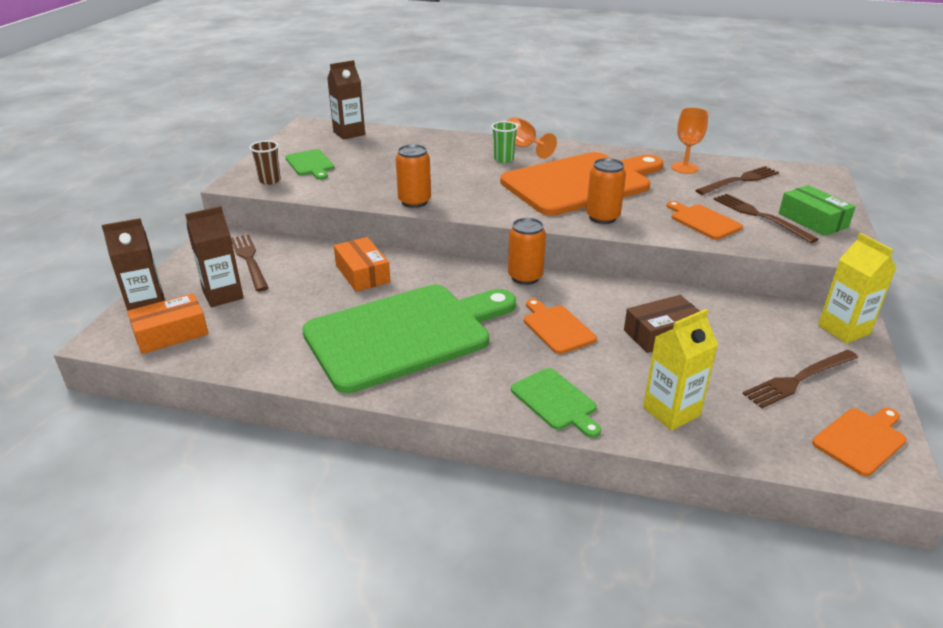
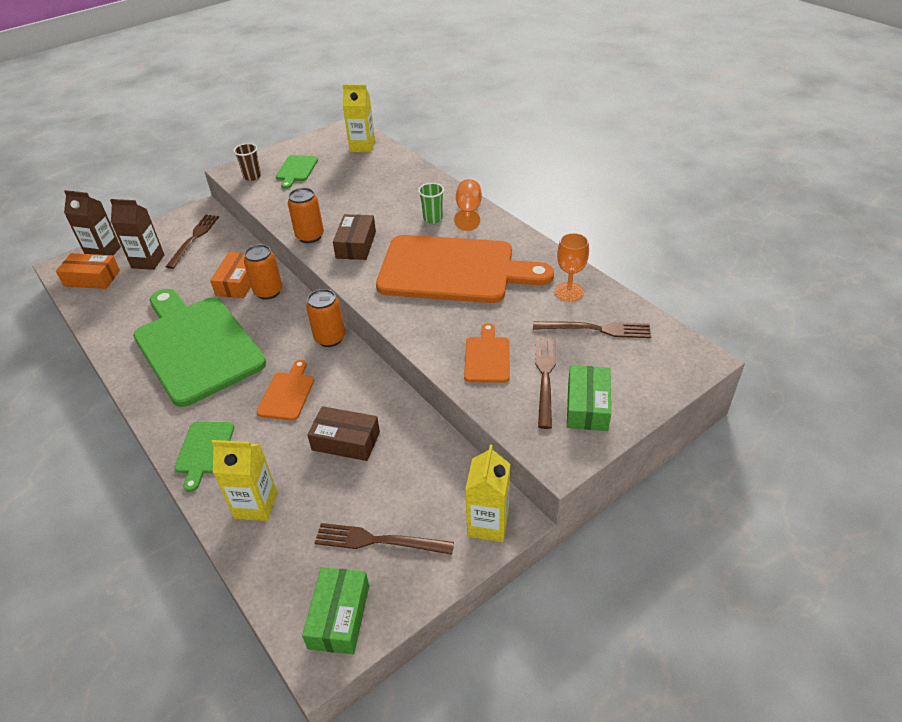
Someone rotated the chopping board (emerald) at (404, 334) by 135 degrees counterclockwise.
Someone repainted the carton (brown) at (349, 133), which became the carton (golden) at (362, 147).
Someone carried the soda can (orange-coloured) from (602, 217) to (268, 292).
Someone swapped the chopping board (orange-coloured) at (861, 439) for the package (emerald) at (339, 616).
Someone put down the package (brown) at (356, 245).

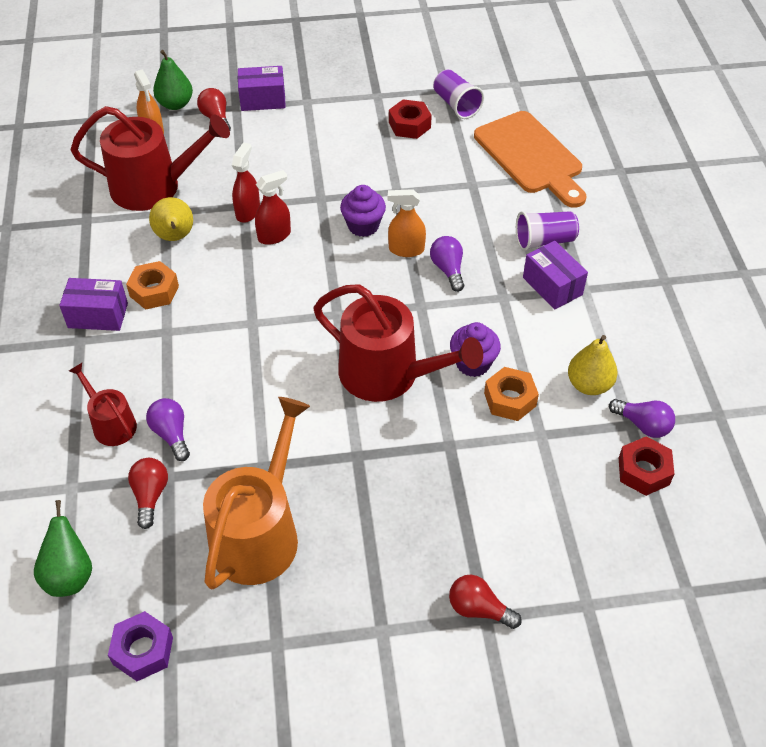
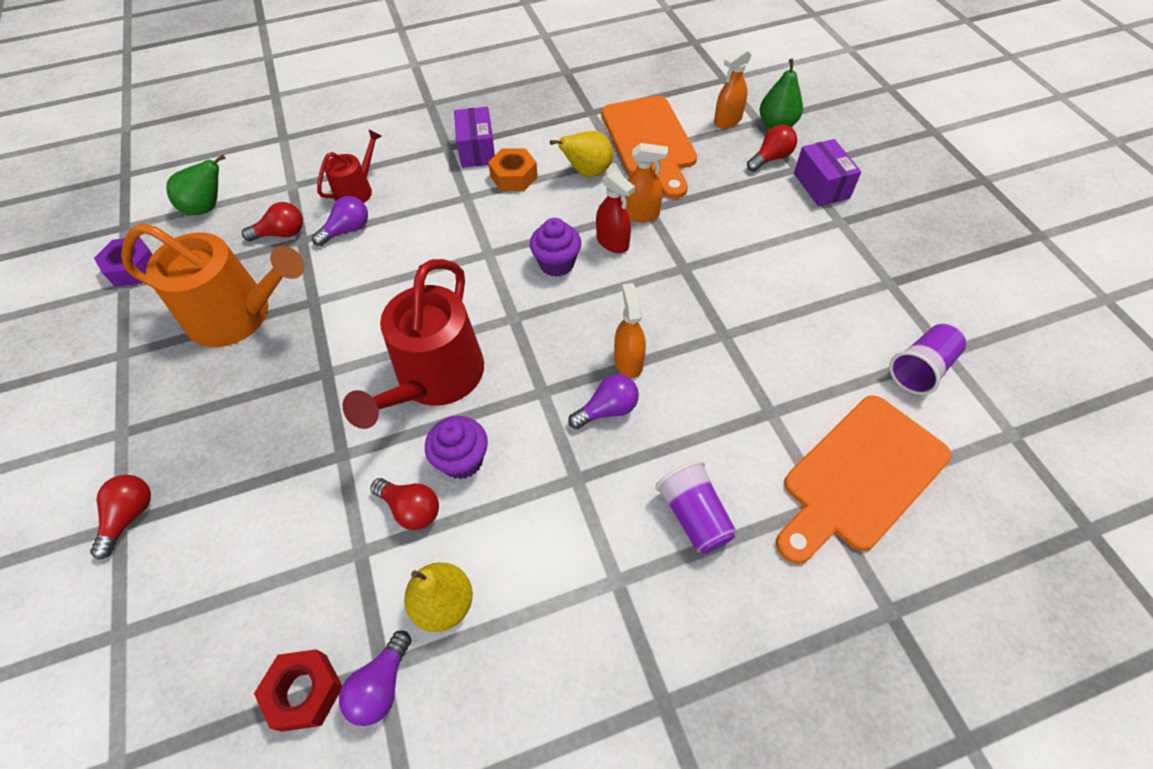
Someone swapped the watering pot (red) at (154, 187) for the chopping board (orange-coloured) at (650, 141).
Someone repainted the spray cleaner (red) at (248, 212), which became the spray cleaner (orange-coloured) at (640, 214).
Someone carried the cupcake (violet) from (363, 226) to (556, 264).
Someone took away the hex nut (red) at (409, 125).
Someone swapped the hex nut (orange-coloured) at (510, 399) for the light bulb (red) at (411, 509).
Someone took away the package (violet) at (552, 286).

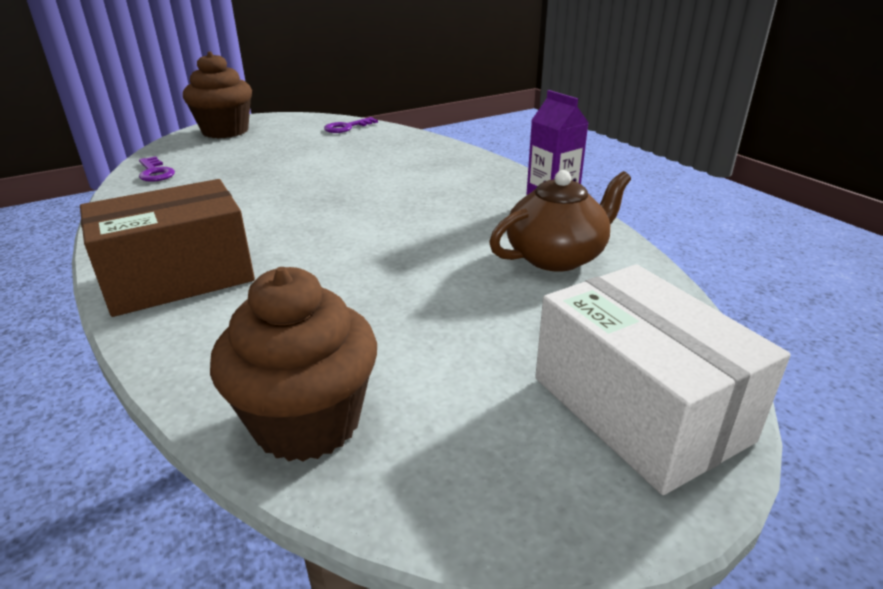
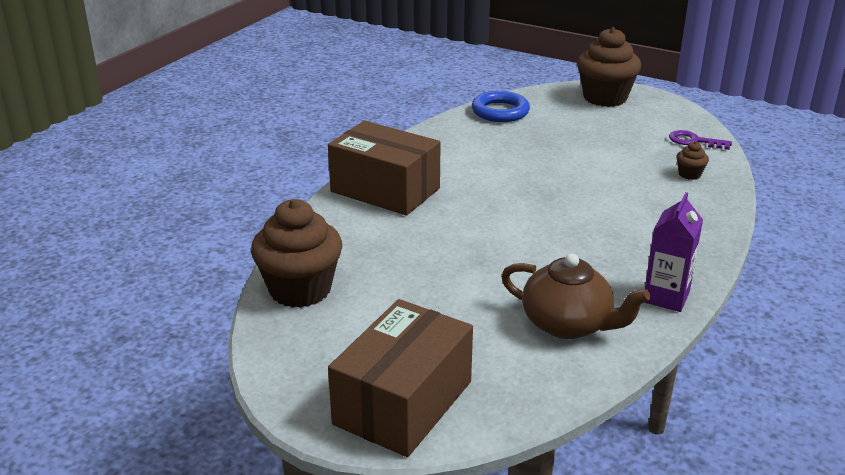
Someone swapped the latchkey (violet) at (155, 172) for the ring (royal blue) at (500, 111).
Someone repainted the package (white) at (638, 408), which became the package (brown) at (403, 402).
Someone put down the cupcake (brown) at (689, 174).

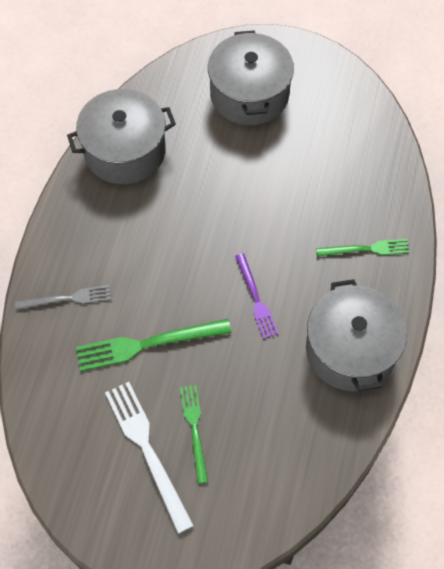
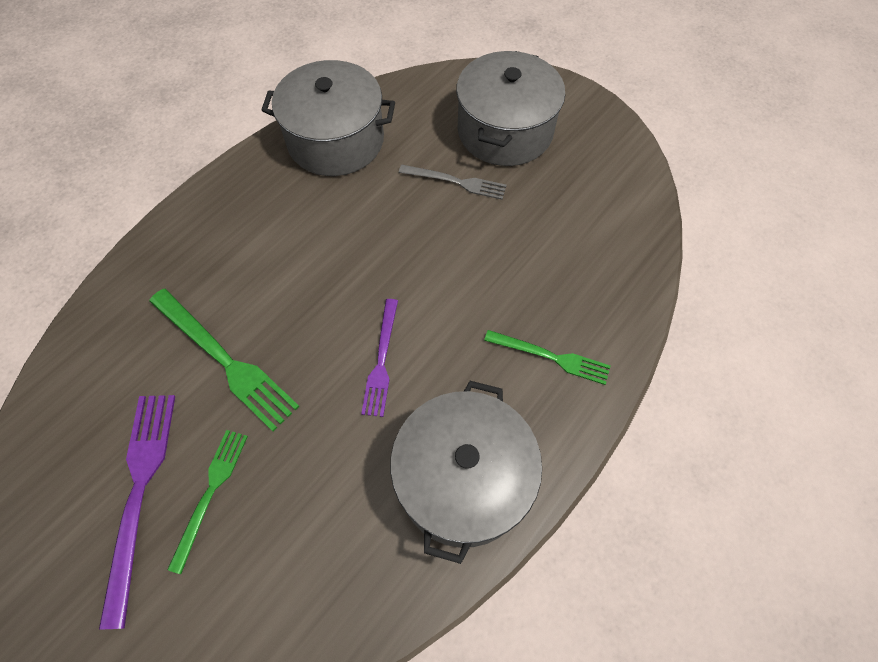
Someone carried the fork (gray) from (67, 298) to (456, 182).
Someone rotated the fork (emerald) at (147, 344) by 150 degrees counterclockwise.
Someone repainted the fork (white) at (147, 450), which became the fork (violet) at (139, 492).

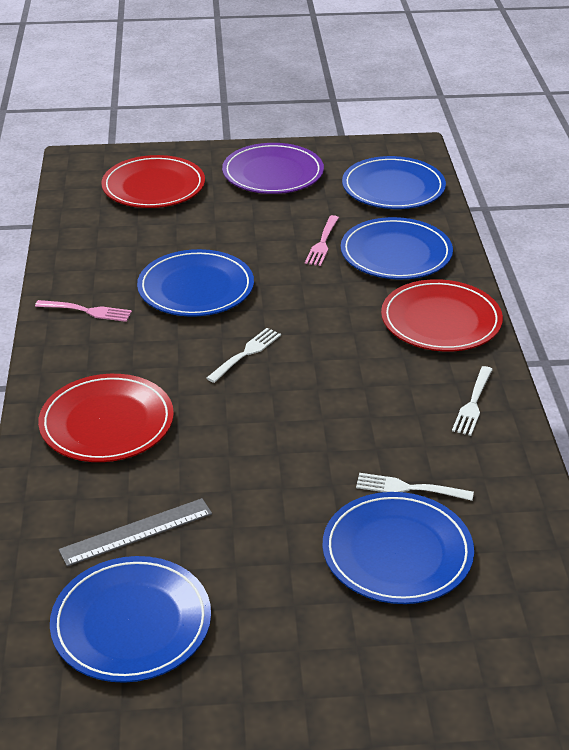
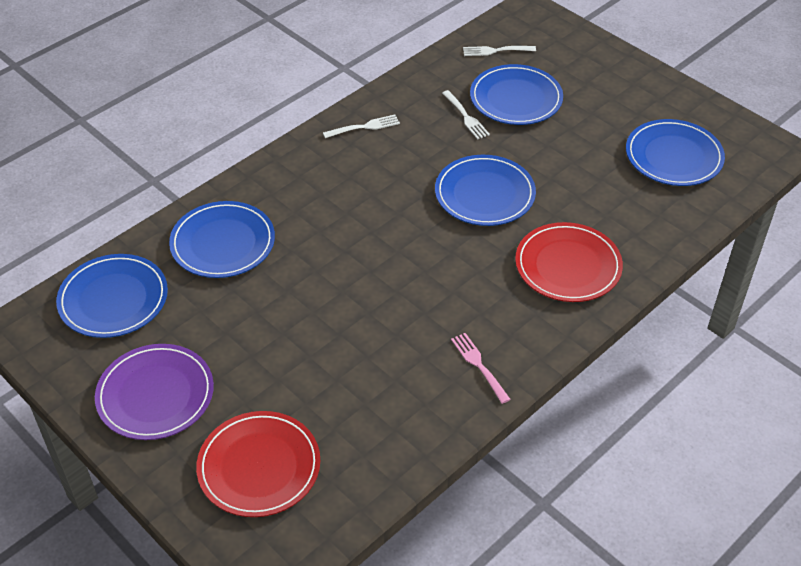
Someone took away the straightedge (gray) at (136, 531).
Someone carried the dinner plate (royal blue) from (196, 288) to (484, 194).
Someone carried the fork (white) from (245, 354) to (496, 50).
Someone took away the fork (pink) at (322, 242).
Someone took away the dinner plate (red) at (441, 321).

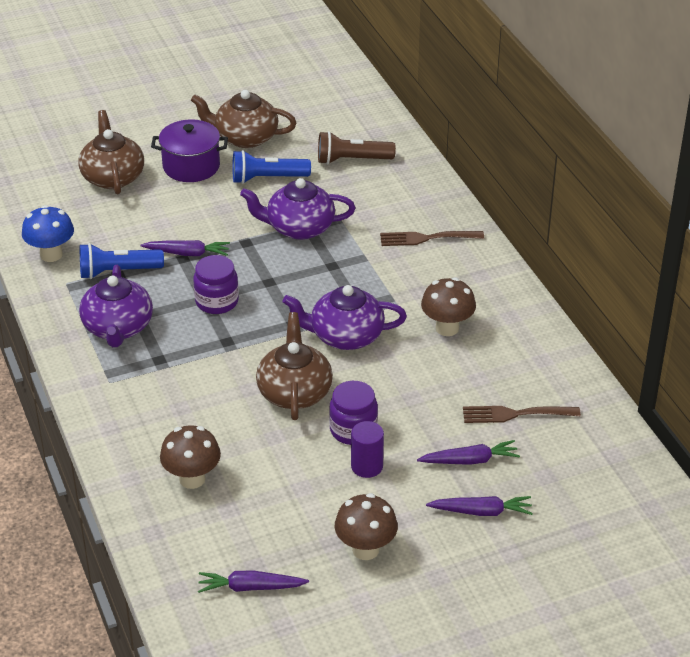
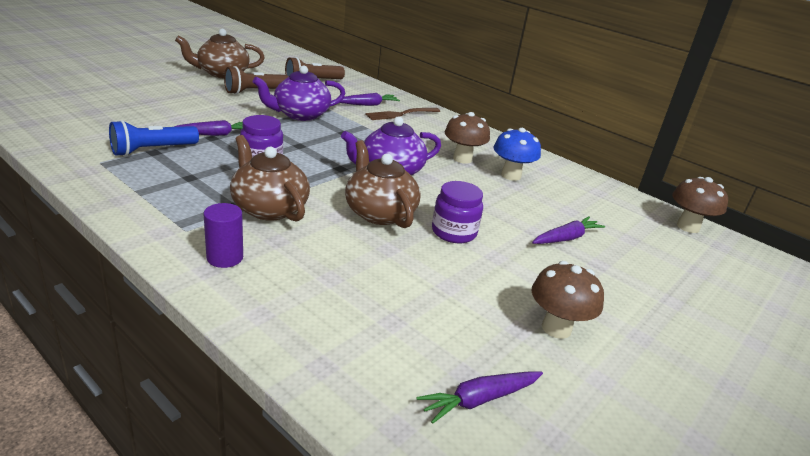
Someone carried the toadstool (royal blue) from (51, 255) to (511, 175).
Someone carried the china teapot (brown) from (112, 177) to (268, 208).
Someone took away the china teapot (violet) at (118, 328).
Someone took away the cooking pot (violet) at (191, 166).
Someone carried the toadstool (brown) from (192, 479) to (688, 227).
Someone repainted the flashlight (royal blue) at (267, 178), which became the flashlight (brown) at (255, 92).
Someone carried the cylinder shape (violet) from (367, 466) to (225, 258).
Someone carried the carrot (violet) from (481, 512) to (368, 105).
Someone took away the fork (brown) at (515, 414).

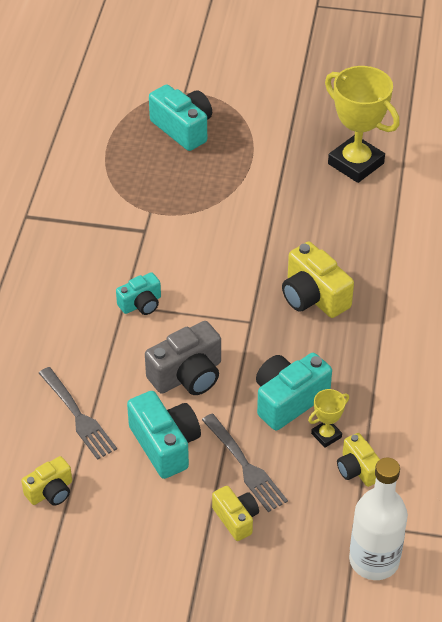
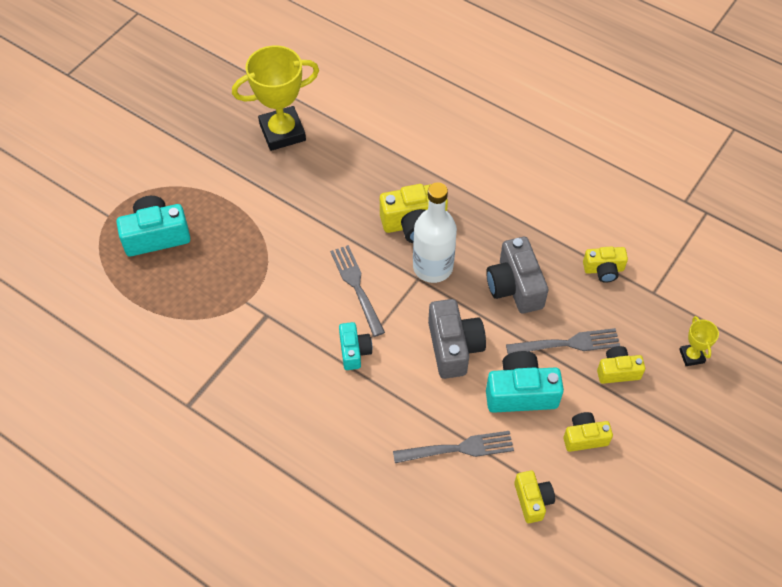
Someone repainted the photo camera (teal) at (288, 400), which became the photo camera (gray) at (515, 286).
Someone carried the trophy (golden) from (326, 435) to (691, 356).
Someone carried the bottle (white) from (374, 560) to (433, 267).
Someone put down the fork (gray) at (357, 287).
Someone put down the photo camera (golden) at (584, 437).

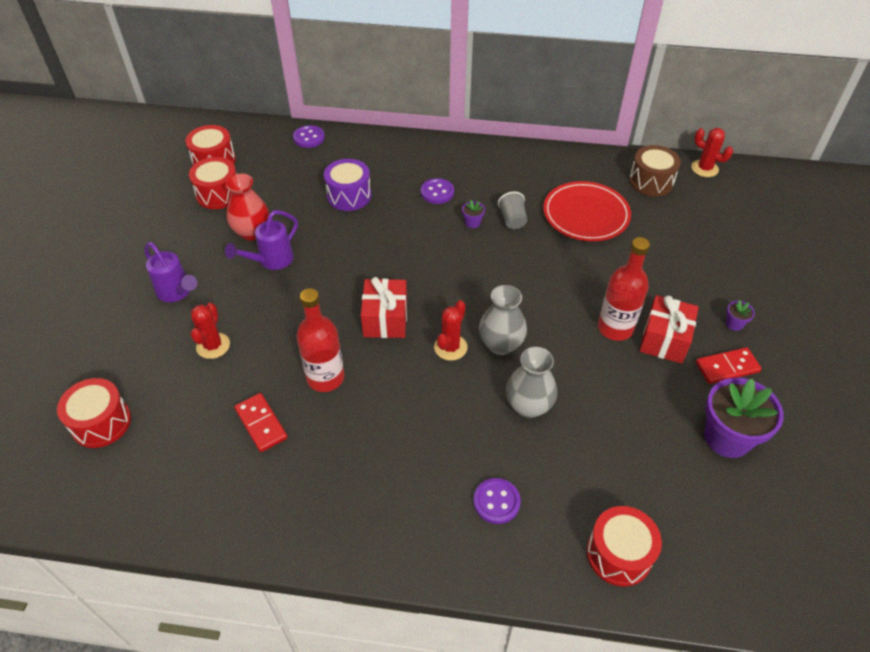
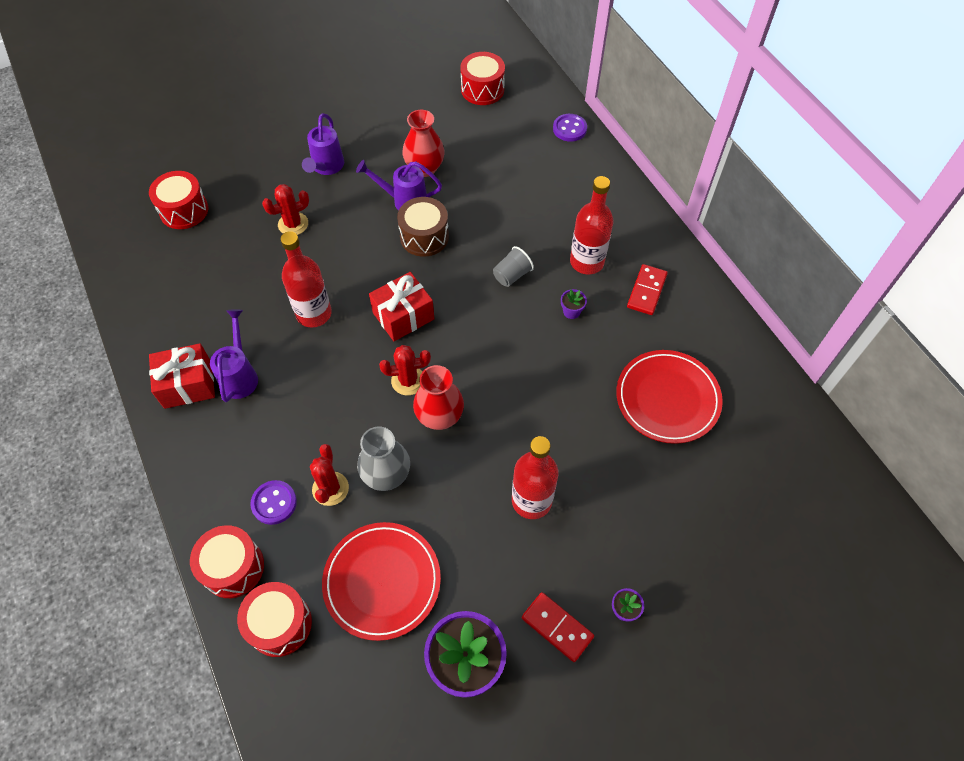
Someone carried the drum (red) from (218, 194) to (233, 567).
Someone carried the domino piece (red) from (261, 423) to (647, 291).
Someone took away the drum (violet) at (349, 195).
Someone swapped the shirt button (violet) at (437, 192) for the bottle (red) at (587, 262).
Someone repainted the vase (gray) at (501, 344), which became the vase (red) at (439, 417).
Someone carried the beaker (gray) from (512, 220) to (512, 275).
Someone carried the drum (brown) from (651, 182) to (424, 237).
Someone carried the wrapped gift (red) from (664, 339) to (188, 384).
Someone carried the prickly plant (red) from (704, 168) to (330, 488).
Someone put down the watering pot (violet) at (240, 375).
Someone put down the dinner plate (red) at (382, 581).

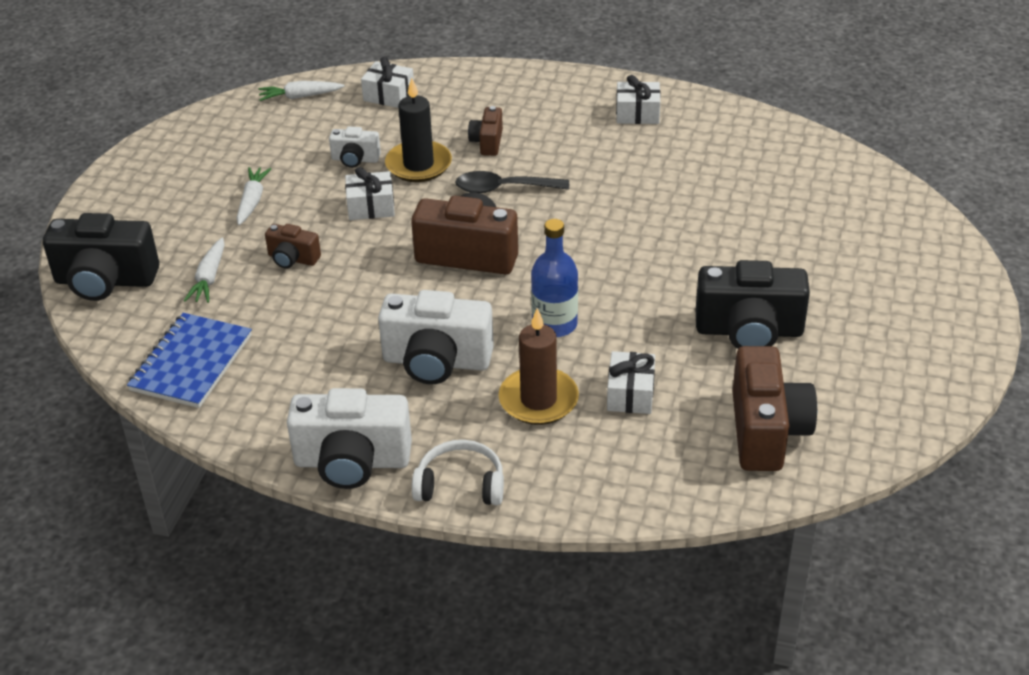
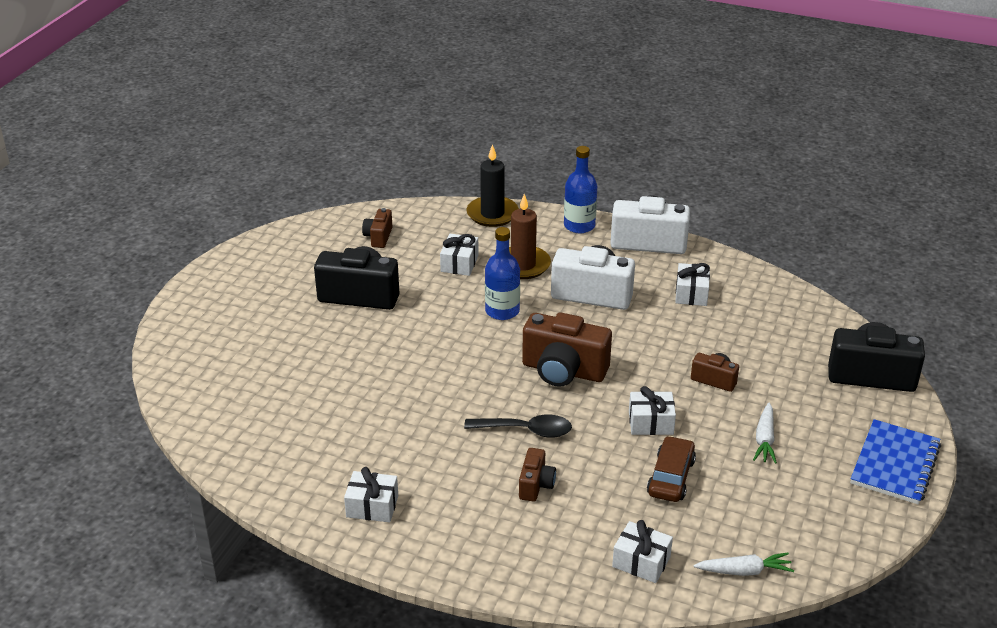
Someone carried the notebook (royal blue) from (191, 363) to (895, 464).
Someone took away the carrot (white) at (209, 278).
Someone swapped the photo camera (white) at (355, 159) for the automobile (brown) at (671, 477).
Someone carried the pillar candle (black) from (418, 165) to (492, 214).
Someone swapped the headphones (white) at (460, 484) for the bottle (royal blue) at (579, 226).
Someone scaled the photo camera (brown) at (766, 431) by 0.52.
Someone put down the wrapped gift (white) at (691, 293).

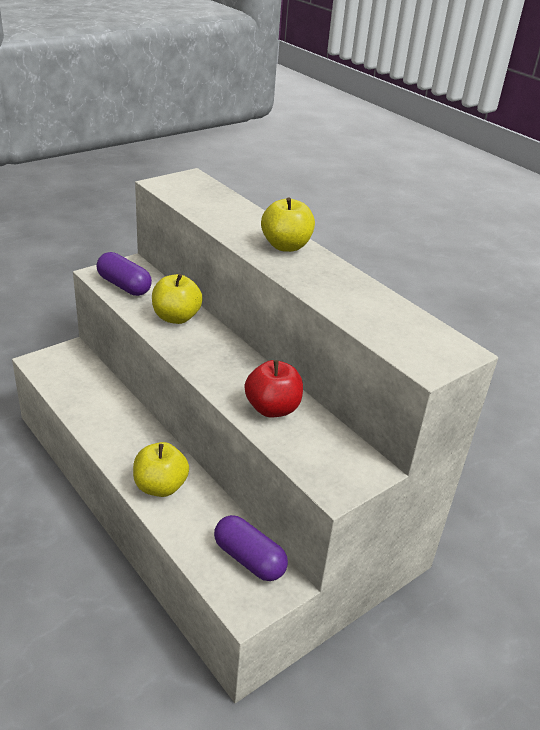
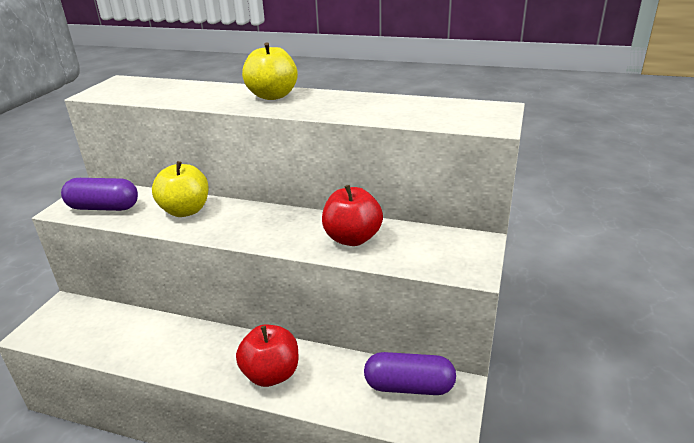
Someone repainted the toy apple (golden) at (160, 486), which became the toy apple (red) at (271, 374).

